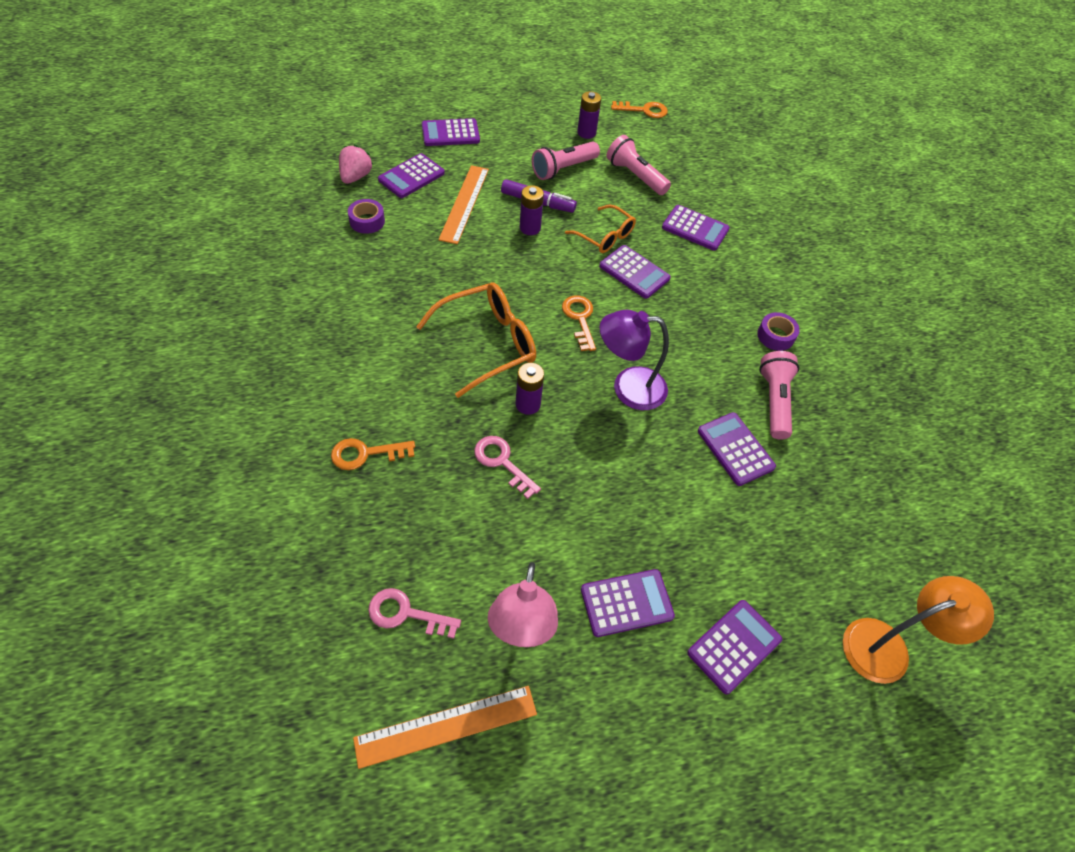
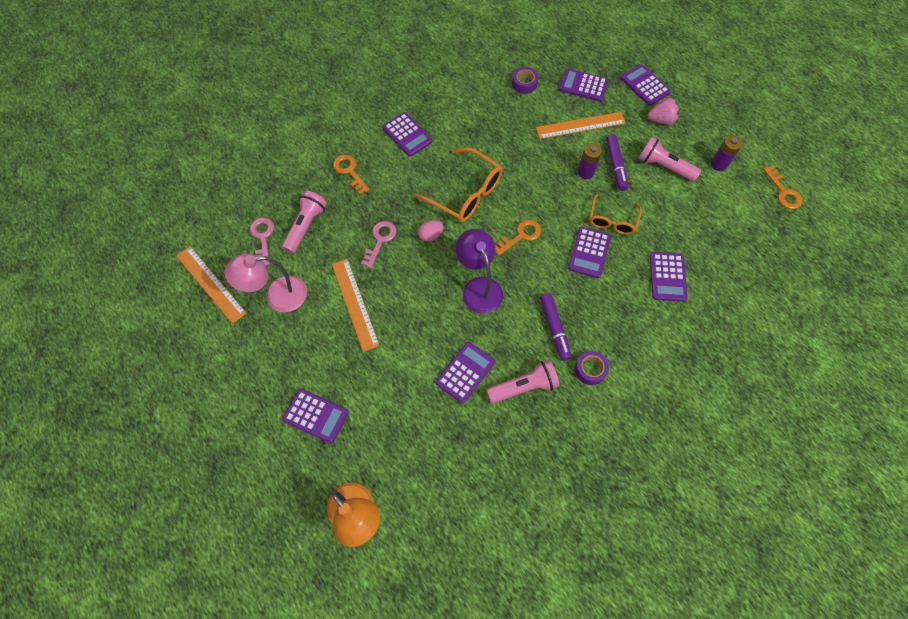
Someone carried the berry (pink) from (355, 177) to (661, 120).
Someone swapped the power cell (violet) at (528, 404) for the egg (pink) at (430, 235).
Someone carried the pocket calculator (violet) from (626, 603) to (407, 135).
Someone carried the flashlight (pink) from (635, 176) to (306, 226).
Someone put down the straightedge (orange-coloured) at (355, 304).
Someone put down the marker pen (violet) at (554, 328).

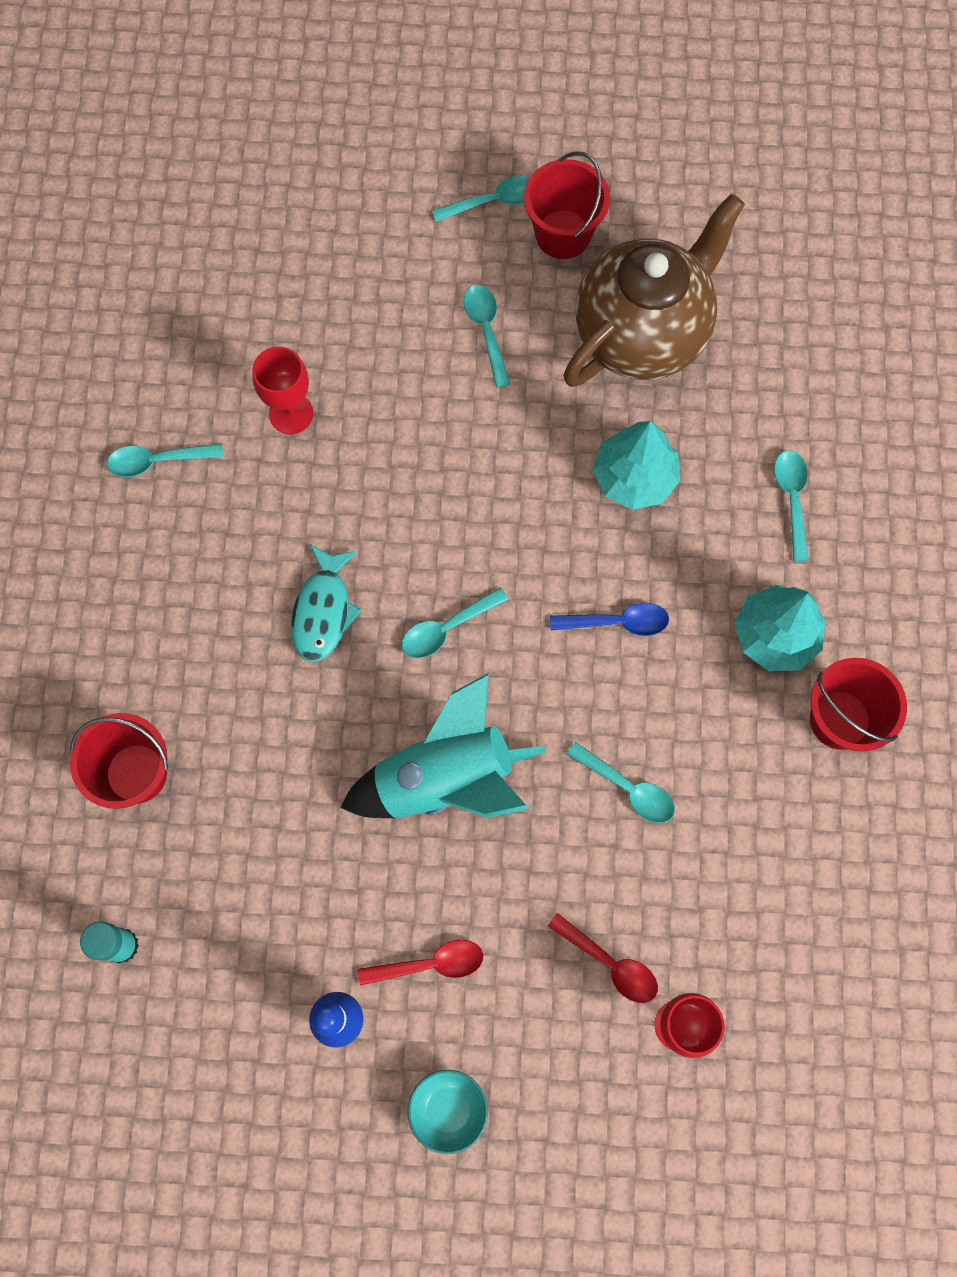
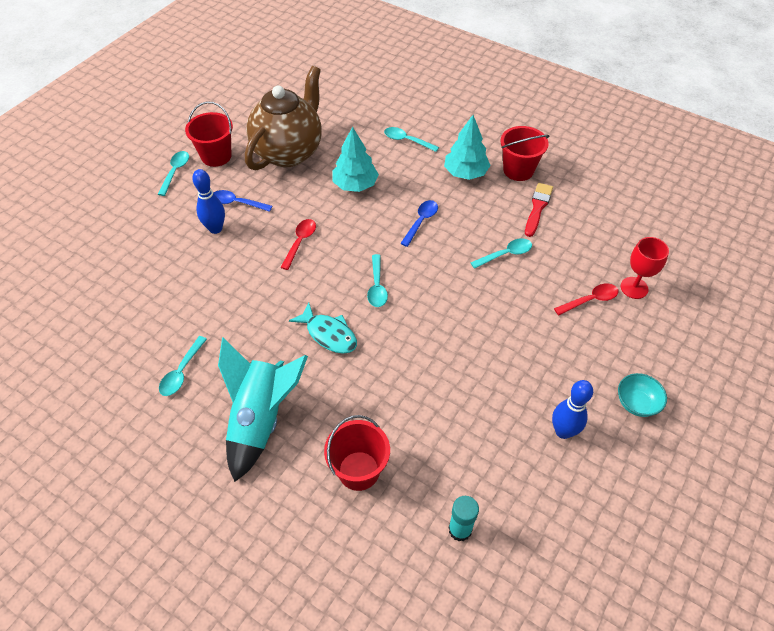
Someone took away the chalice (red) at (291, 413).
Someone carried the rocket (teal) from (446, 778) to (261, 418).
Someone carried the spoon (red) from (430, 964) to (300, 242).
Someone repainted the spoon (teal) at (486, 331), which became the spoon (royal blue) at (237, 203).
Someone rotated the china teapot (brown) at (642, 333) by 45 degrees clockwise.
Someone put down the tenpin (royal blue) at (215, 229).
Someone put down the paint brush (red) at (537, 207).

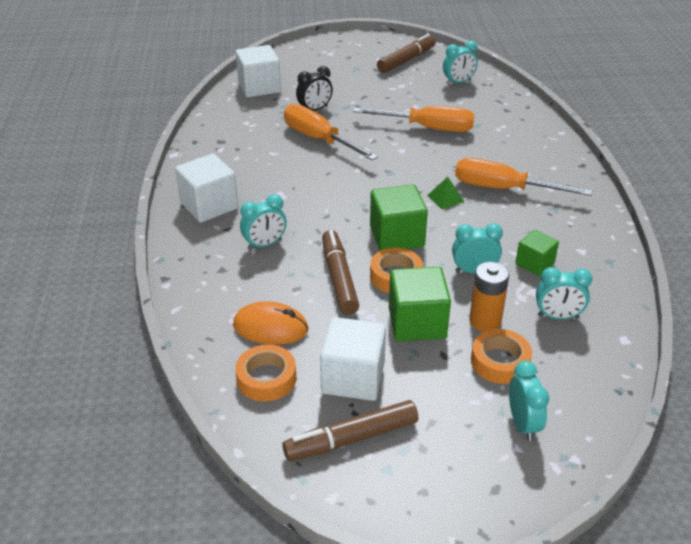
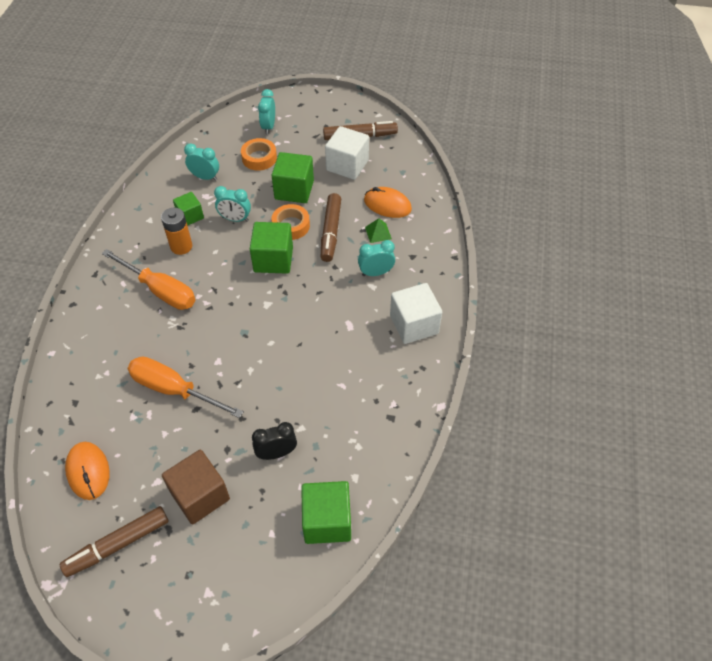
Someone took away the roll of tape (orange-coloured) at (266, 378).
Someone repainted the block (white) at (259, 87), which became the block (emerald) at (327, 521).
Someone took away the screwdriver (orange-coloured) at (319, 139).
Someone carried the pyramid (emerald) from (445, 198) to (378, 233).
Someone swapped the alarm clock (teal) at (458, 82) for the computer mouse (orange-coloured) at (88, 471).
Someone carried the power cell (orange-coloured) from (485, 321) to (181, 246).
Someone put down the block (brown) at (200, 495).

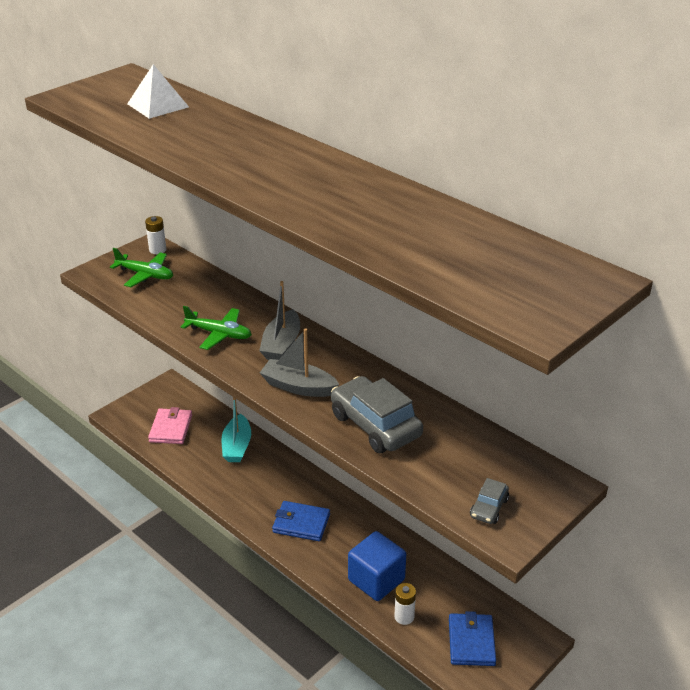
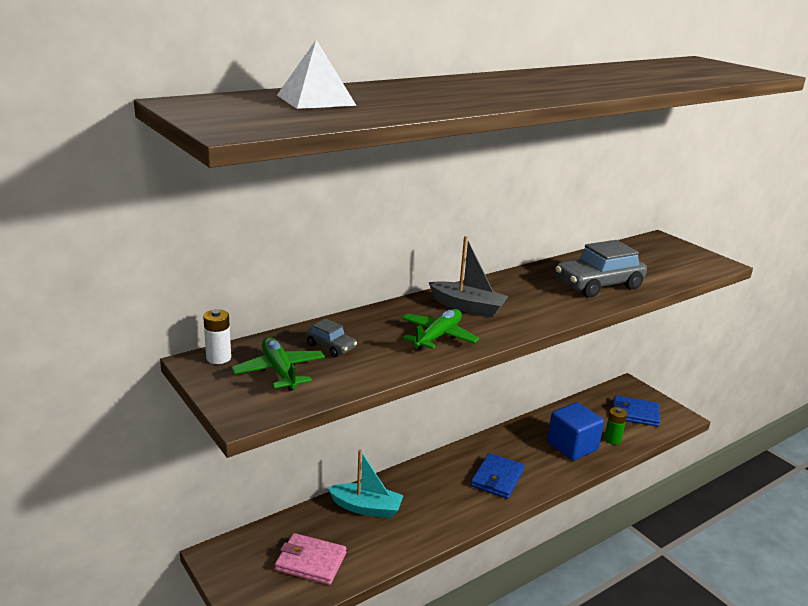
Someone rotated the toy plane (emerald) at (145, 275) by 60 degrees counterclockwise.
Someone took away the boat (gray) at (298, 387).
Someone repainted the power cell (white) at (404, 616), which became the power cell (emerald) at (612, 439).
Someone carried the automobile (gray) from (489, 508) to (331, 347).

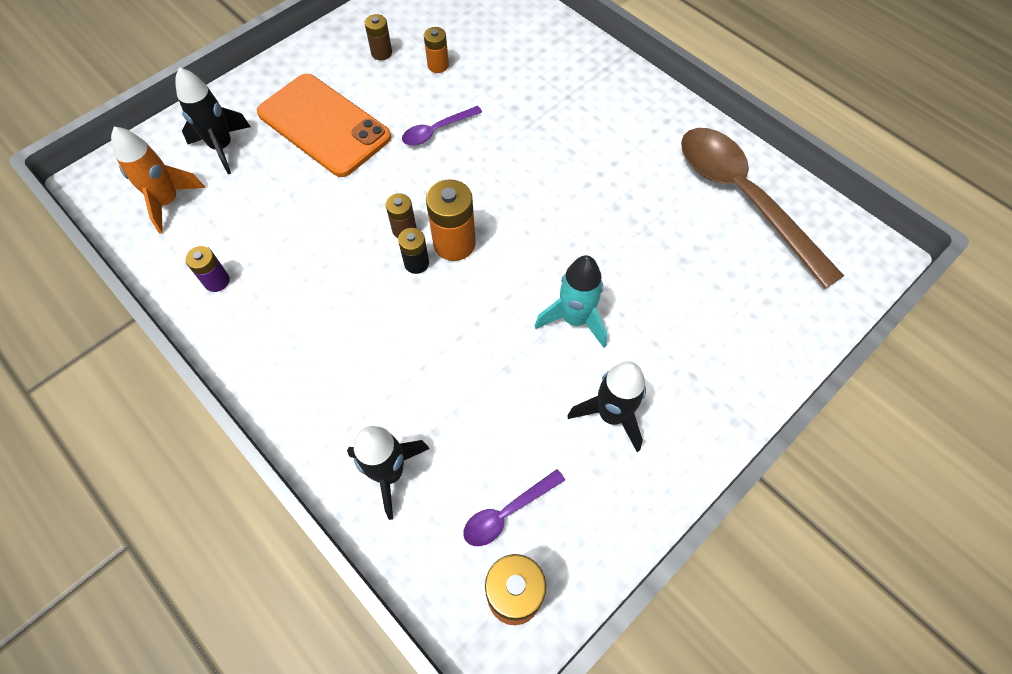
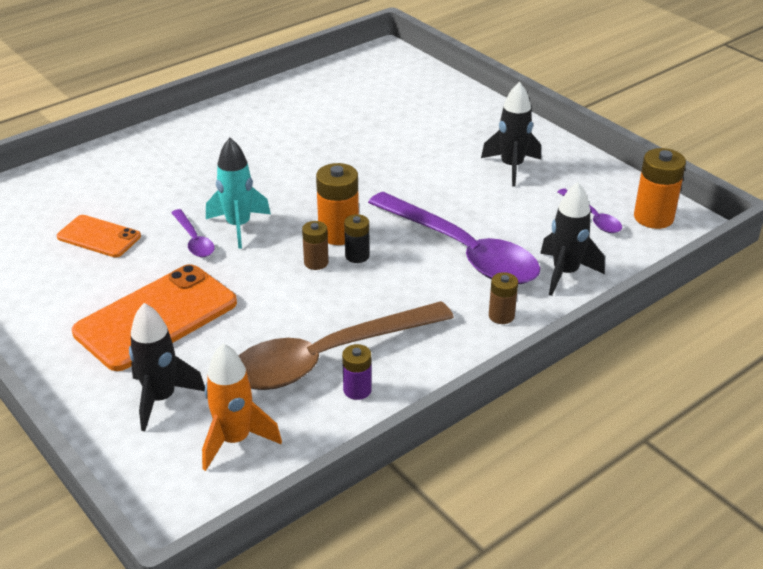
Someone carried the power cell (brown) from (381, 53) to (501, 316).
Someone swapped the power cell (orange-coloured) at (438, 65) for the phone (orange-coloured) at (99, 237).
Someone carried the rocket (teal) from (574, 319) to (238, 226).
Someone carried the spoon (brown) from (744, 199) to (328, 357).
Someone put down the spoon (violet) at (462, 251).

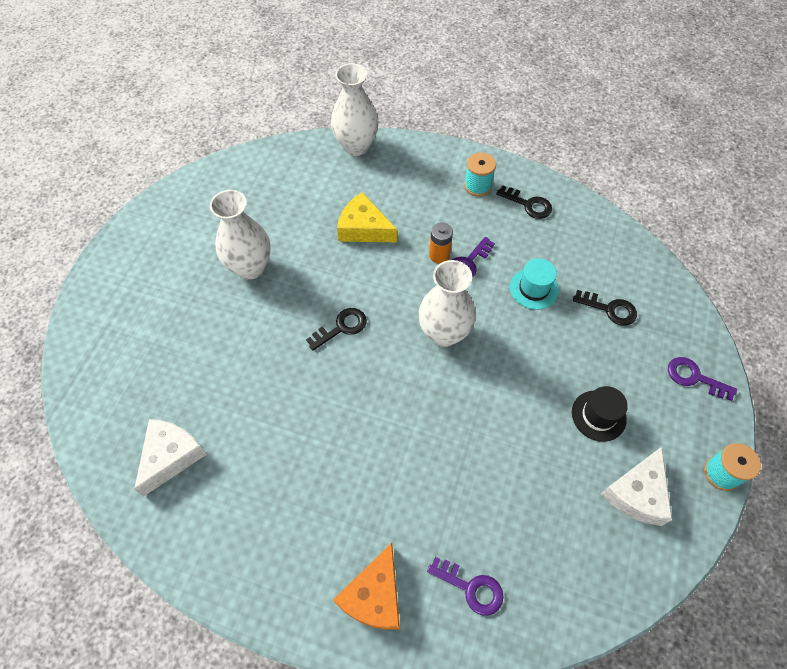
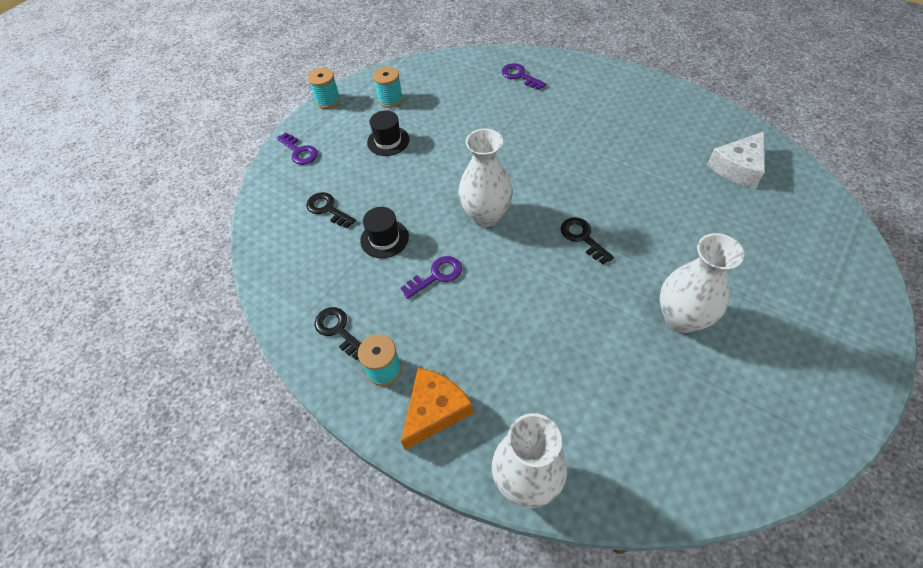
Someone rotated the latchkey (black) at (341, 327) by 75 degrees clockwise.
Someone carried the piece of cheese (orange-coloured) from (374, 595) to (435, 410).
Someone took away the piece of cheese (golden) at (363, 228).
Someone took away the power cell (orange-coloured) at (439, 255).
Someone repainted the top hat (teal) at (534, 288), which became the top hat (black) at (384, 238).
Someone swapped the piece of cheese (white) at (637, 493) for the bobbin (teal) at (390, 100).

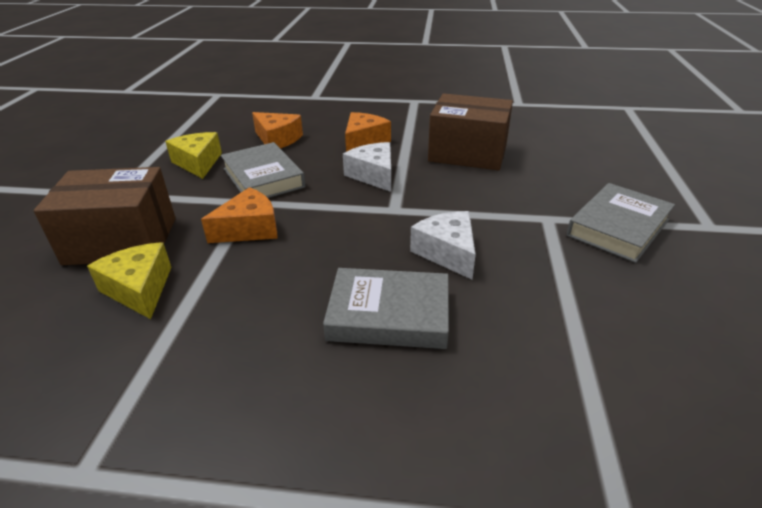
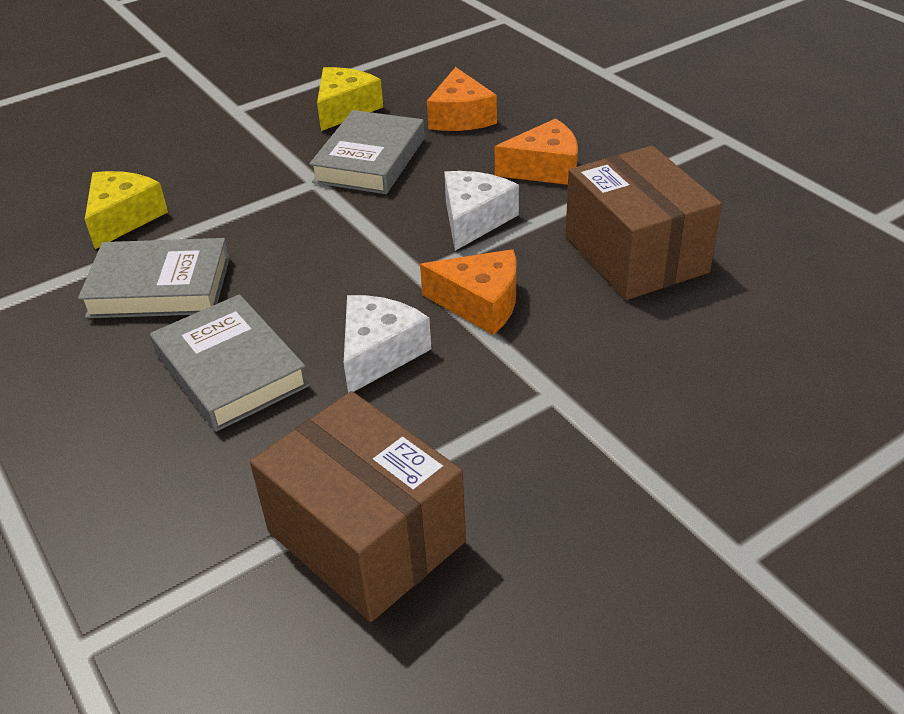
Someone carried the package (brown) from (121, 241) to (366, 536).
Someone carried the piece of cheese (orange-coloured) from (249, 229) to (480, 303).
Someone carried the hardback (gray) from (618, 227) to (160, 287).

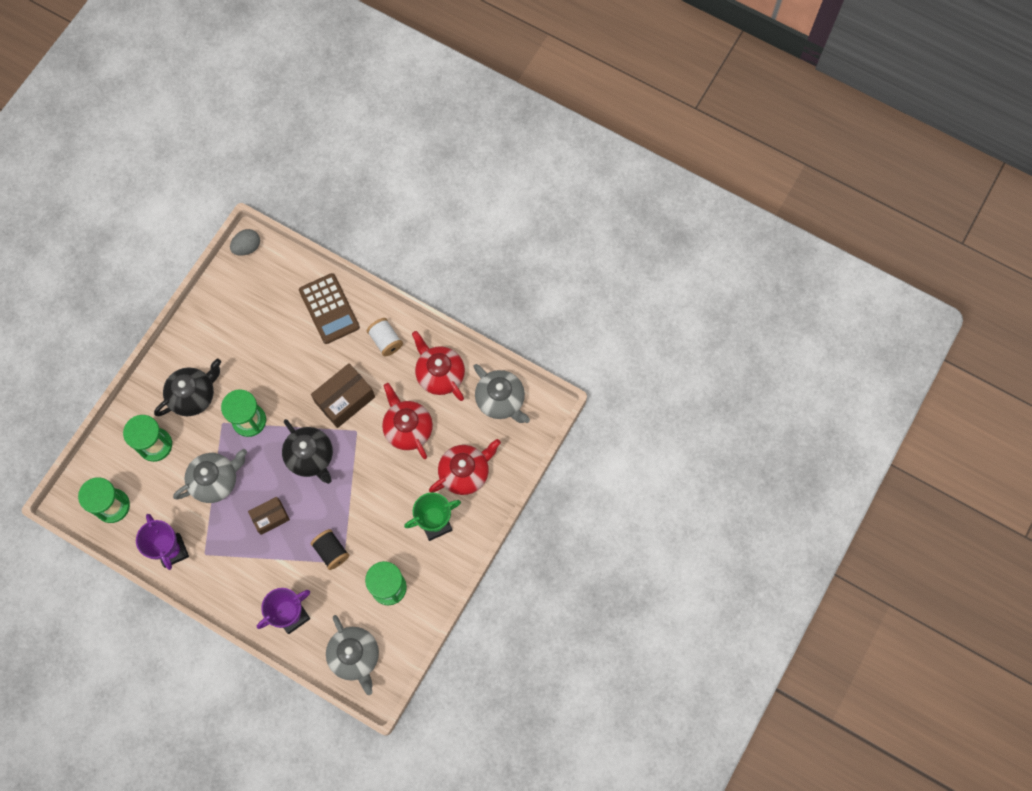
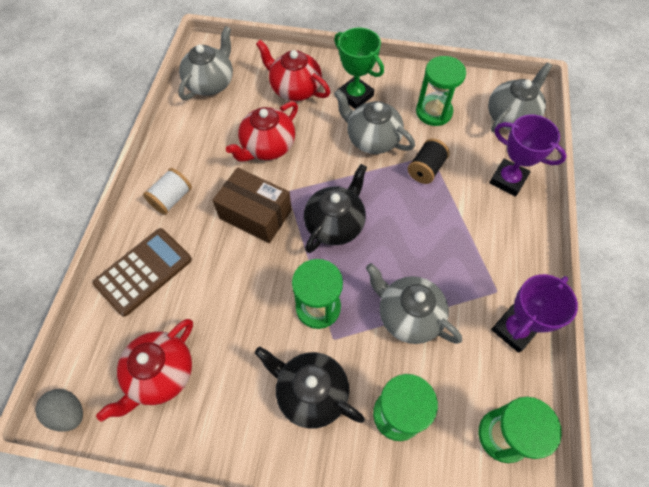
Someone took away the package (brown) at (270, 517).
Someone carried the china teapot (red) from (439, 374) to (160, 375).
Someone put down the china teapot (gray) at (372, 139).

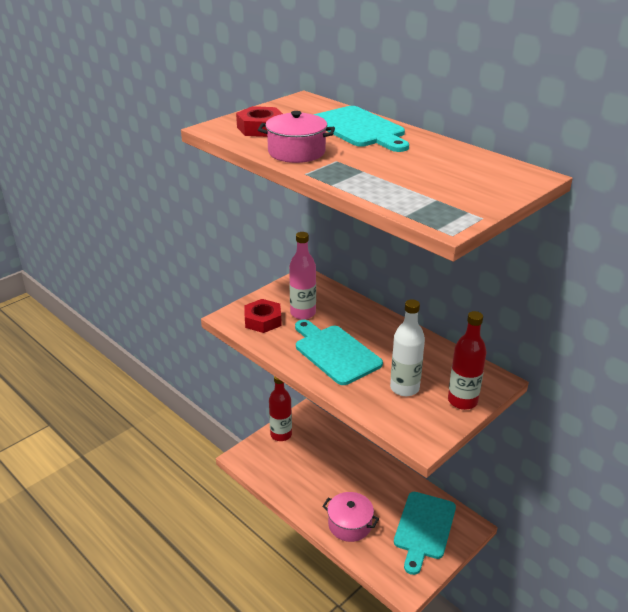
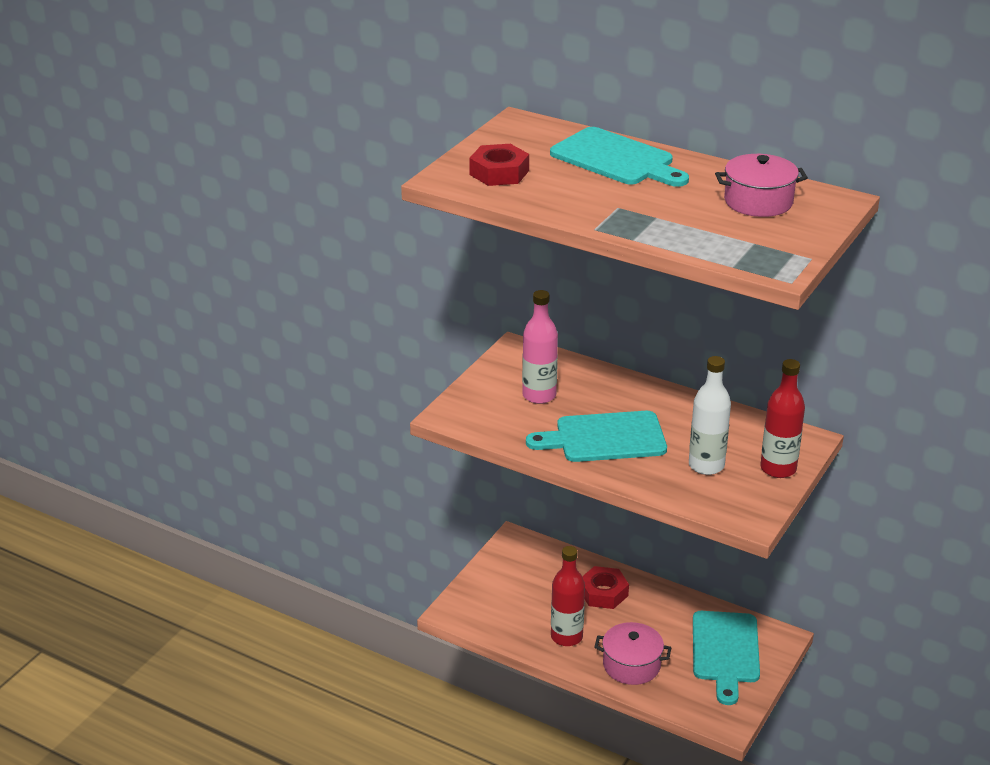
Someone carried the hex nut (red) from (263, 320) to (603, 593).
Someone carried the cooking pot (pink) from (296, 152) to (758, 201).
Someone carried the bottle (red) from (281, 434) to (566, 637).
Someone rotated the chopping board (teal) at (335, 352) by 45 degrees counterclockwise.

